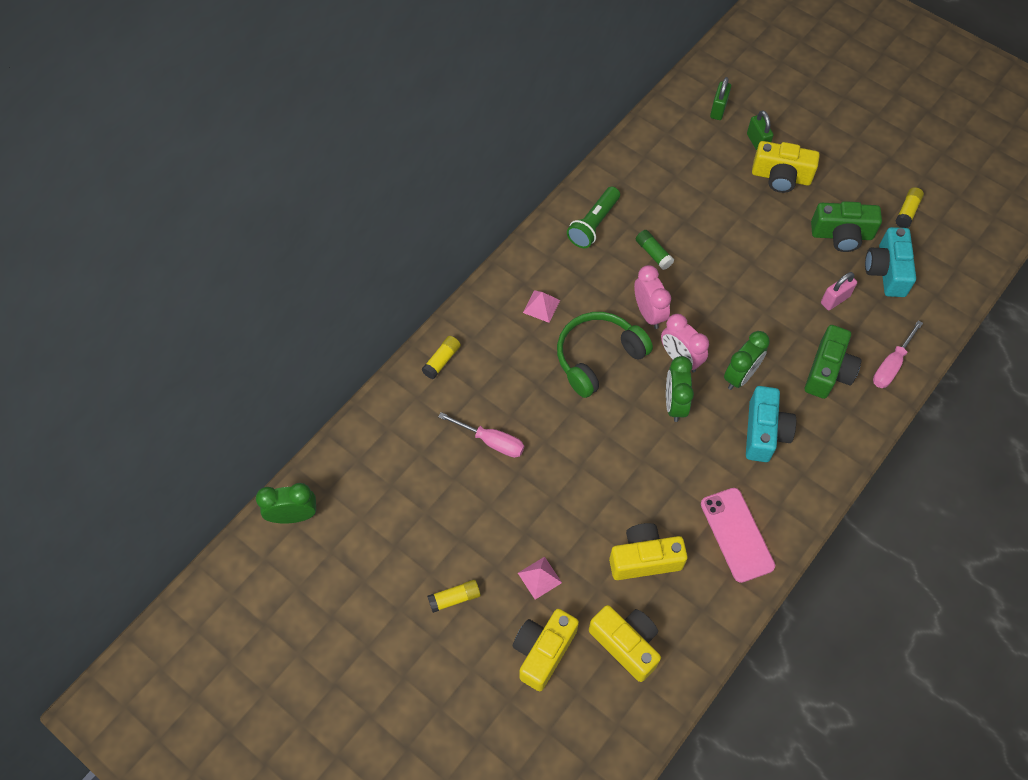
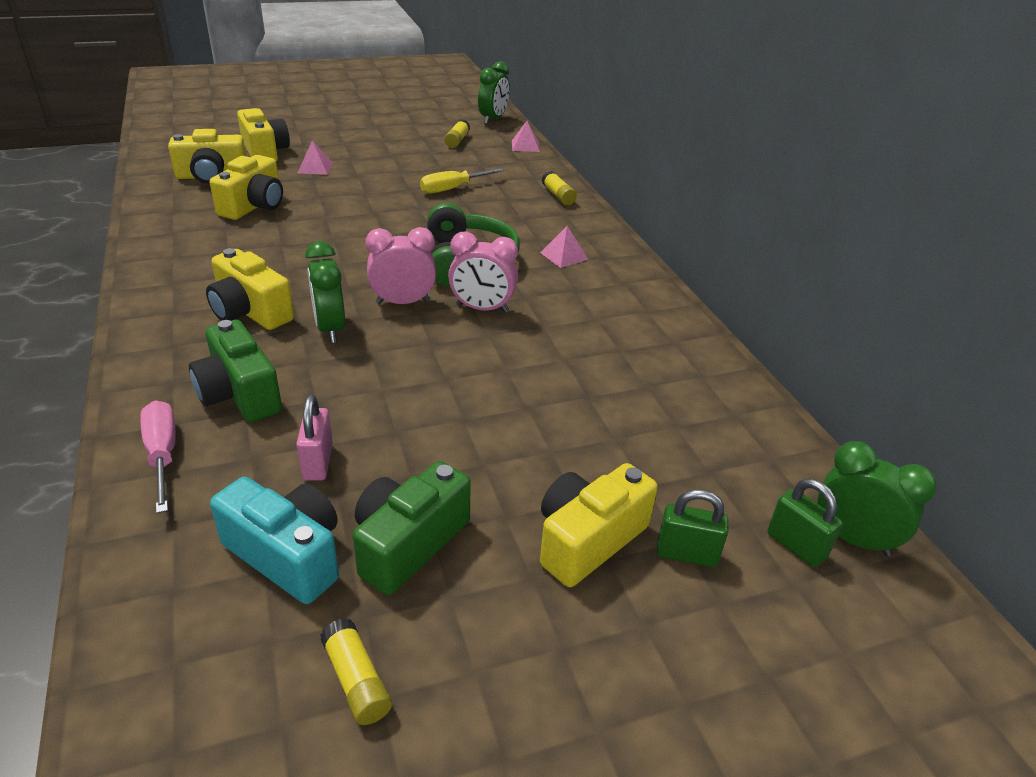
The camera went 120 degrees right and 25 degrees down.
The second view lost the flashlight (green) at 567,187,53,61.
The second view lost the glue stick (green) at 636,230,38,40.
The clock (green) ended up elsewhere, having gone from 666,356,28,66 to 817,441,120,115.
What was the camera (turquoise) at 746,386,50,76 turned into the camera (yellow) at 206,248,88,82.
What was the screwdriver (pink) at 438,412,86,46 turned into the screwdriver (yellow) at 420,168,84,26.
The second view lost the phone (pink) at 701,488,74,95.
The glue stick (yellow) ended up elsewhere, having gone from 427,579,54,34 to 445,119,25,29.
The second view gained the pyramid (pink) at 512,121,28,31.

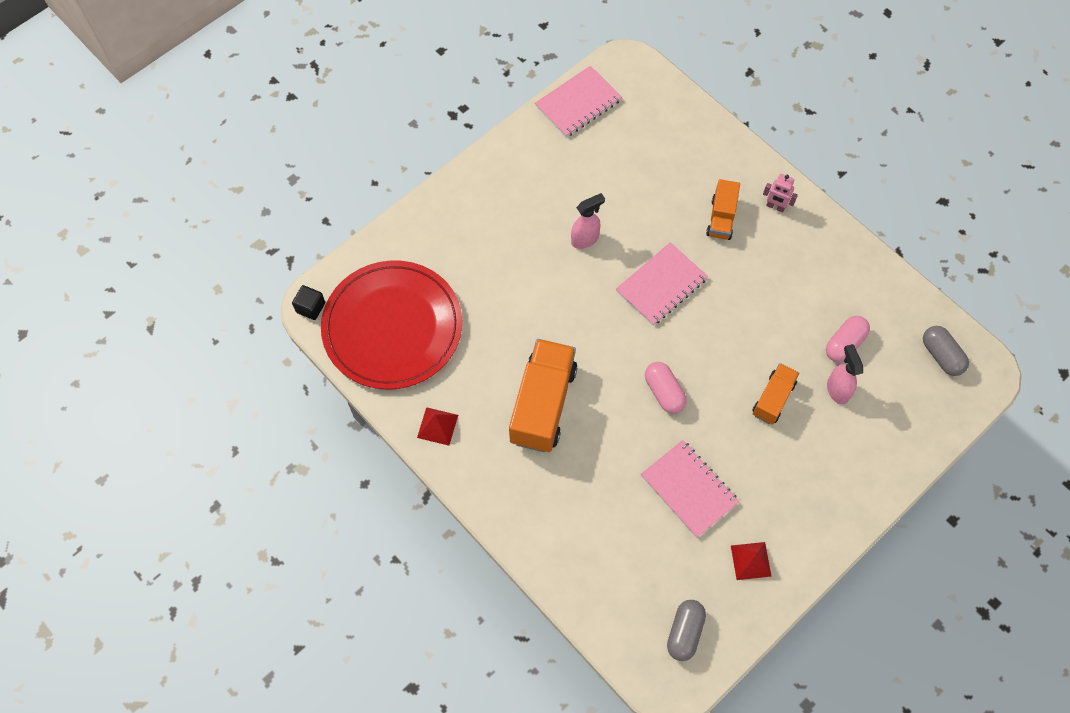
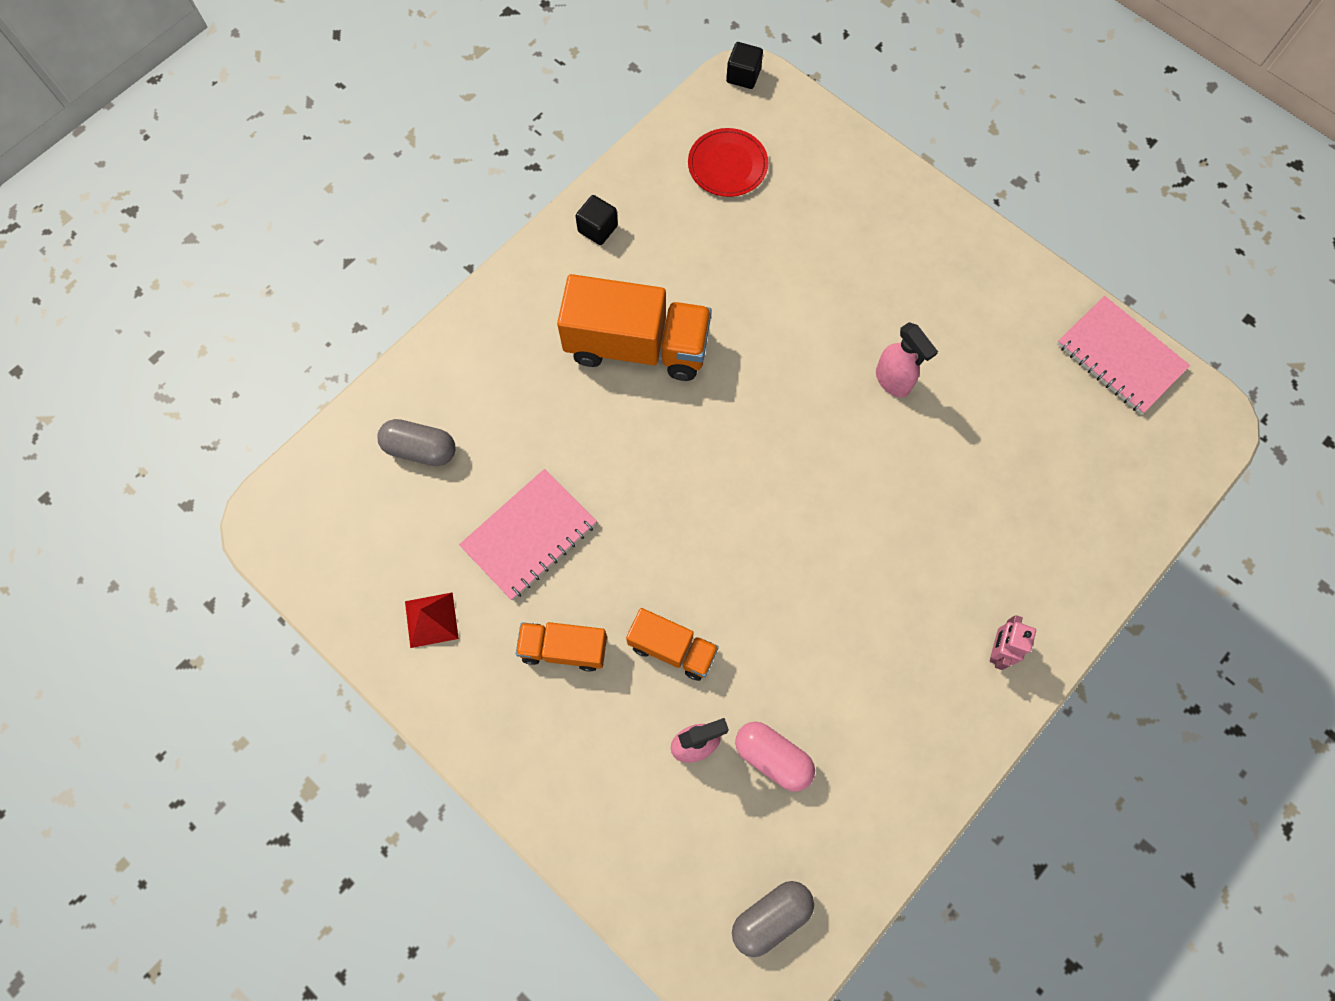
The camera went 85 degrees right and 5 degrees up.
The truck (orange) ended up elsewhere, having gone from 706,179,34,61 to 516,622,91,50.
The second view lost the notebook (pink) at 616,242,92,84.
The size of the plate (red) at 321,260,141,130 changed by a factor of 0.45.
The second view lost the capsule (pink) at 645,362,42,52.
Where the pyramid (red) stood at 417,407,41,39, the cube (black) came to stand at 575,195,43,50.
The capsule (grey) ended up elsewhere, having gone from 667,600,39,61 to 377,419,79,47.

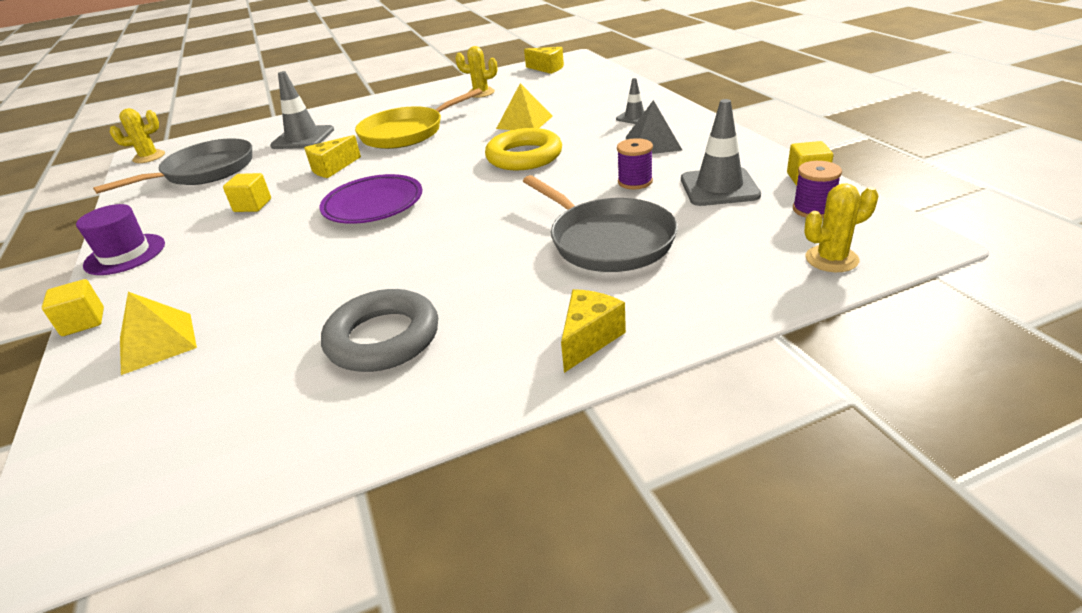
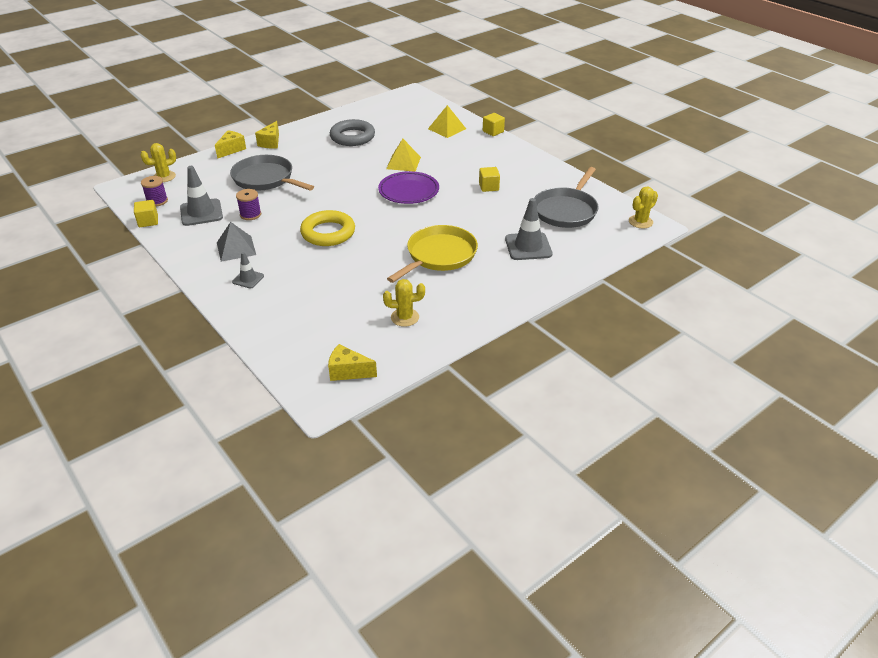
The camera went 160 degrees right and 5 degrees up.
The pyramid (yellow) ended up elsewhere, having gone from 496,83,57,47 to 386,139,35,33.
The cheese (yellow) ended up elsewhere, having gone from 304,135,57,43 to 215,130,31,29.
The second view lost the hat (purple) at 76,204,89,71.

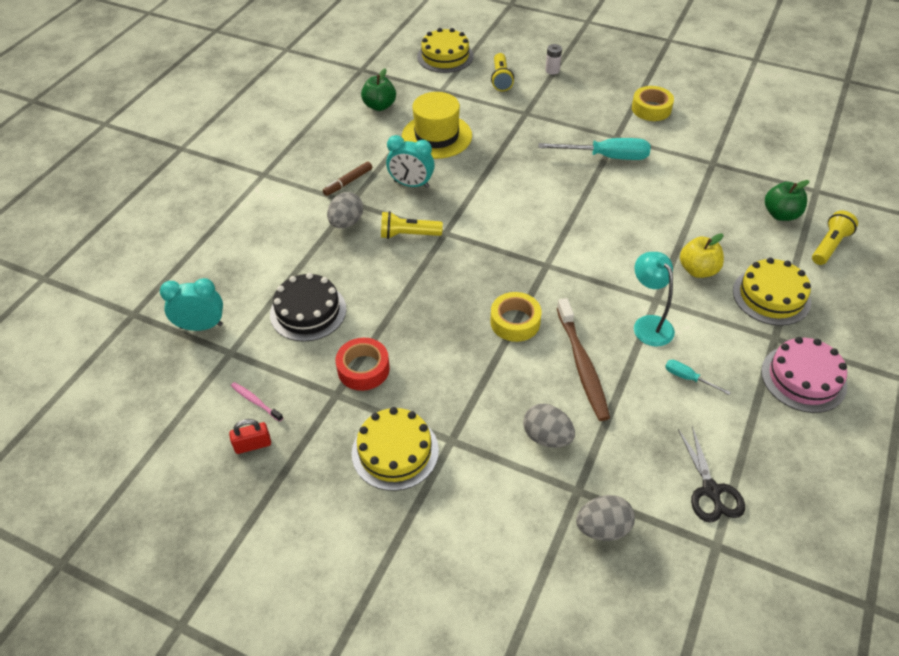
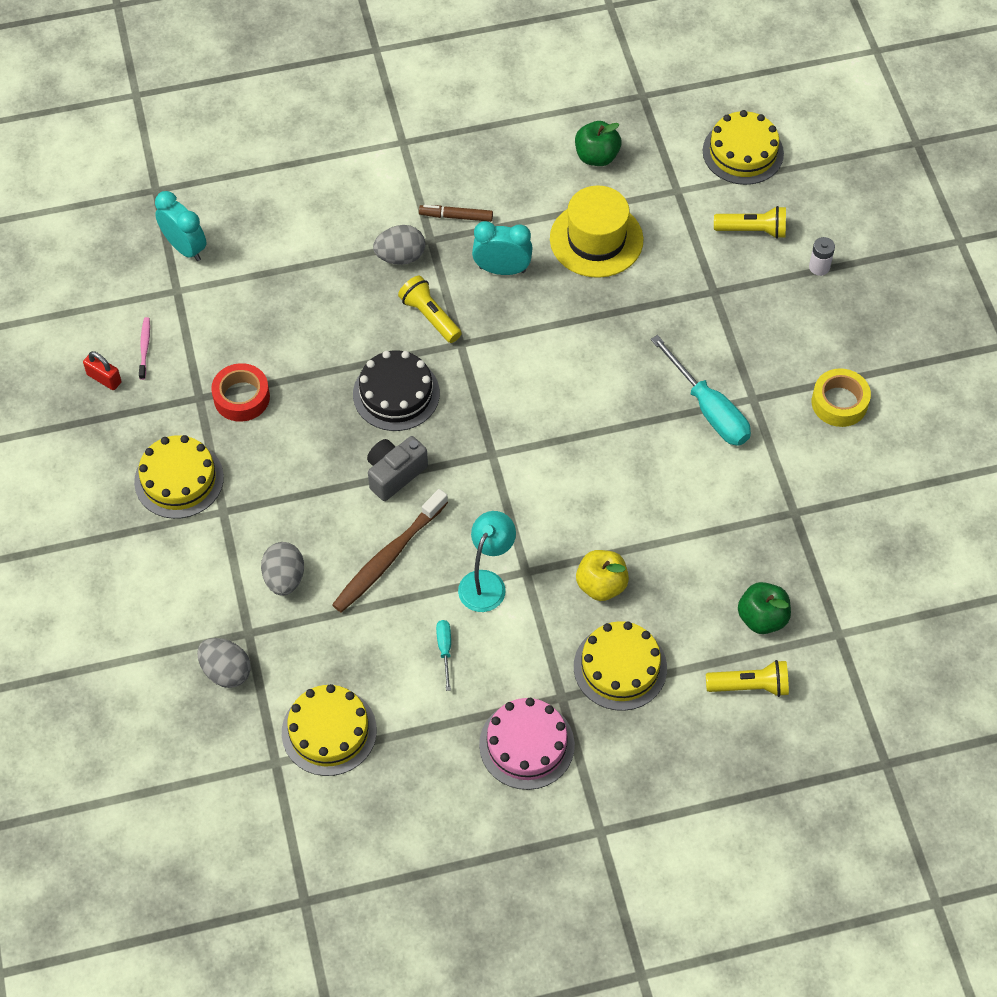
The camera went 50 degrees right and 10 degrees up.
The flashlight (yellow) at 491,53,23,38 ended up facing another way, 135 degrees counterclockwise from before.
The clock (turquoise) at 386,135,49,53 ended up facing another way, 120 degrees clockwise from before.
The cake (black) ended up elsewhere, having gone from 270,273,76,69 to 353,350,87,81.
Where the tape (yellow) stood at 490,292,51,50, the camera (grey) came to stand at 367,436,61,65.
Where the scissors (black) stood at 678,426,67,97, the cake (yellow) came to stand at 282,684,95,92.

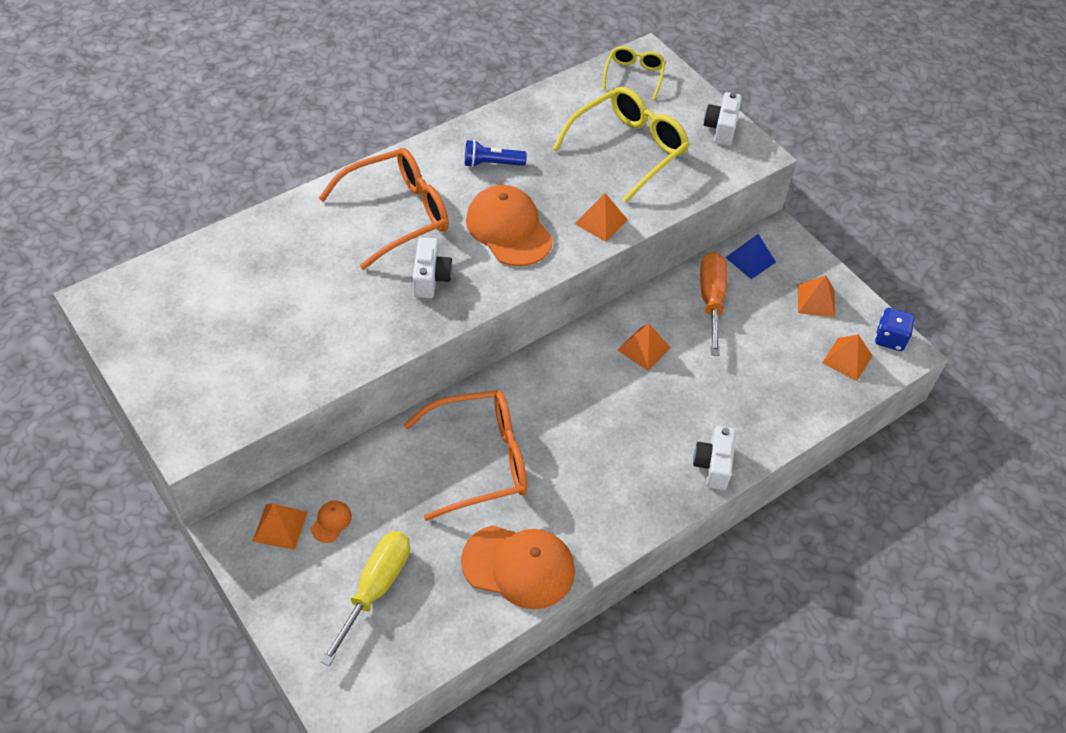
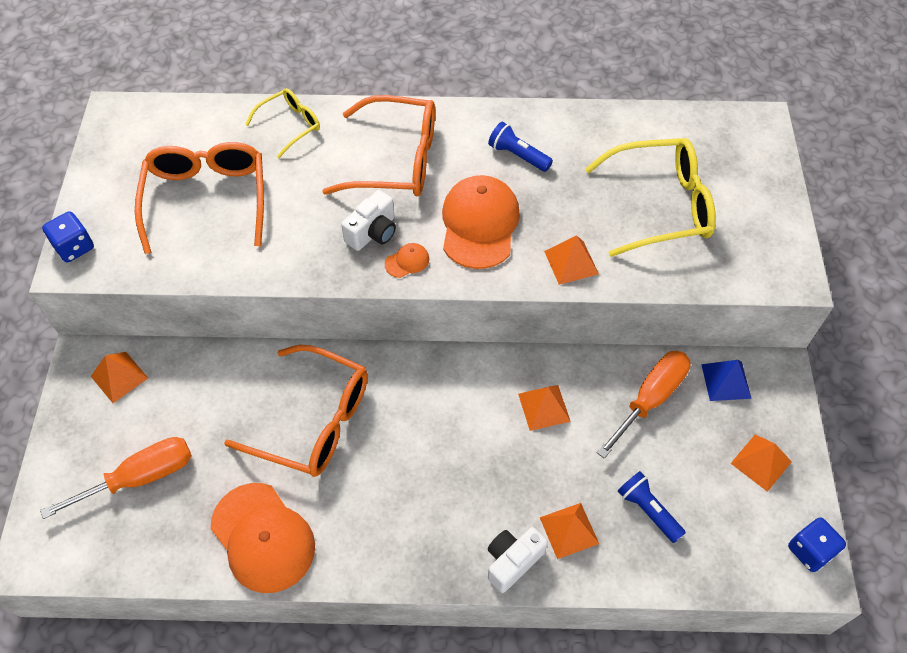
The camera went 40 degrees right and 5 degrees up.
The glasses (yellow) ended up elsewhere, having gone from 603,46,63,54 to 245,88,75,70.
The second view lost the camera (white) at 704,92,38,54.
The pyramid (orange) ended up elsewhere, having gone from 822,334,51,47 to 540,503,59,56.
The cap (orange) ended up elsewhere, having gone from 311,501,41,42 to 385,243,44,35.
What was the screwdriver (yellow) at 320,531,90,135 turned into the screwdriver (orange) at 40,437,152,82.
The second view gained the glasses (orange) at 135,142,129,112.
The second view gained the dice (blue) at 42,211,52,51.
The second view gained the flashlight (blue) at 618,471,68,72.

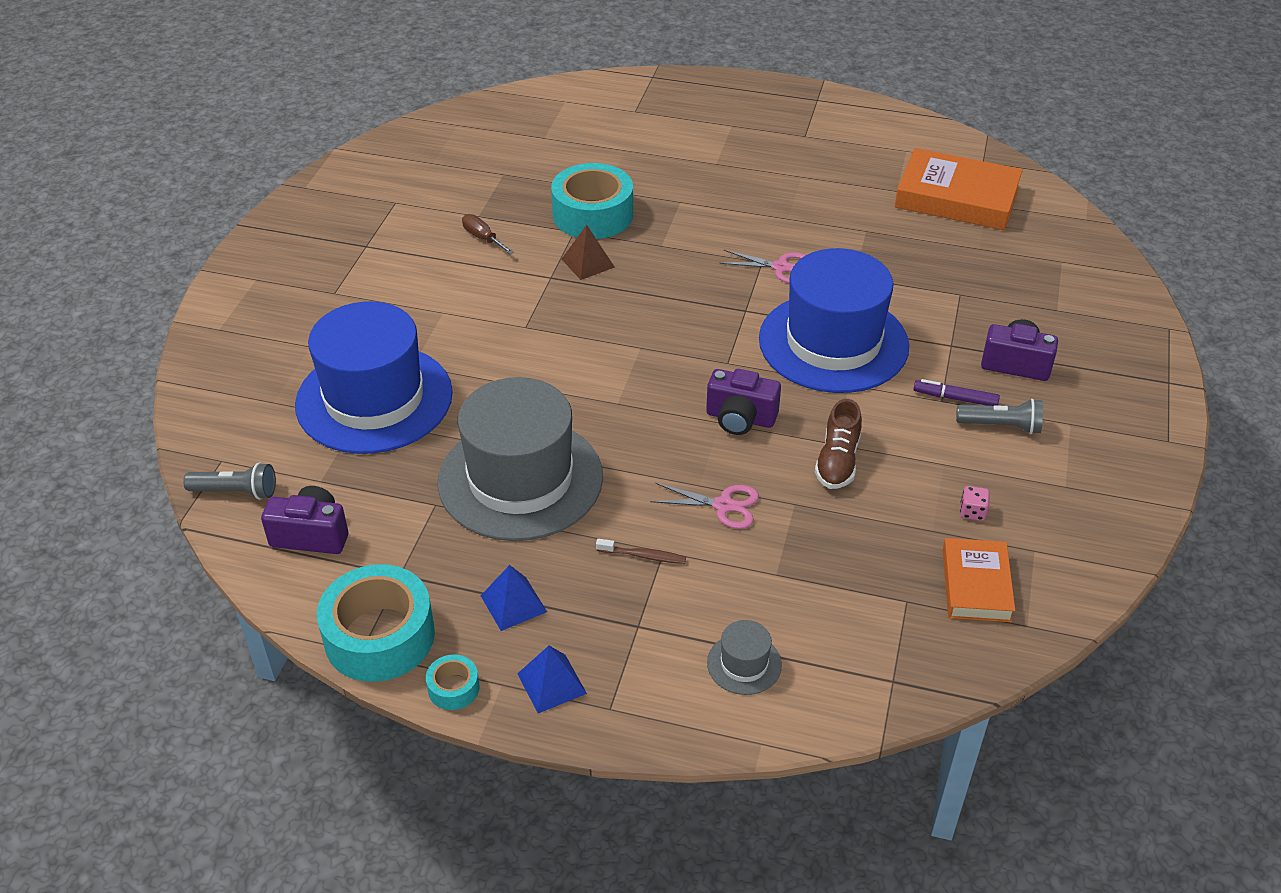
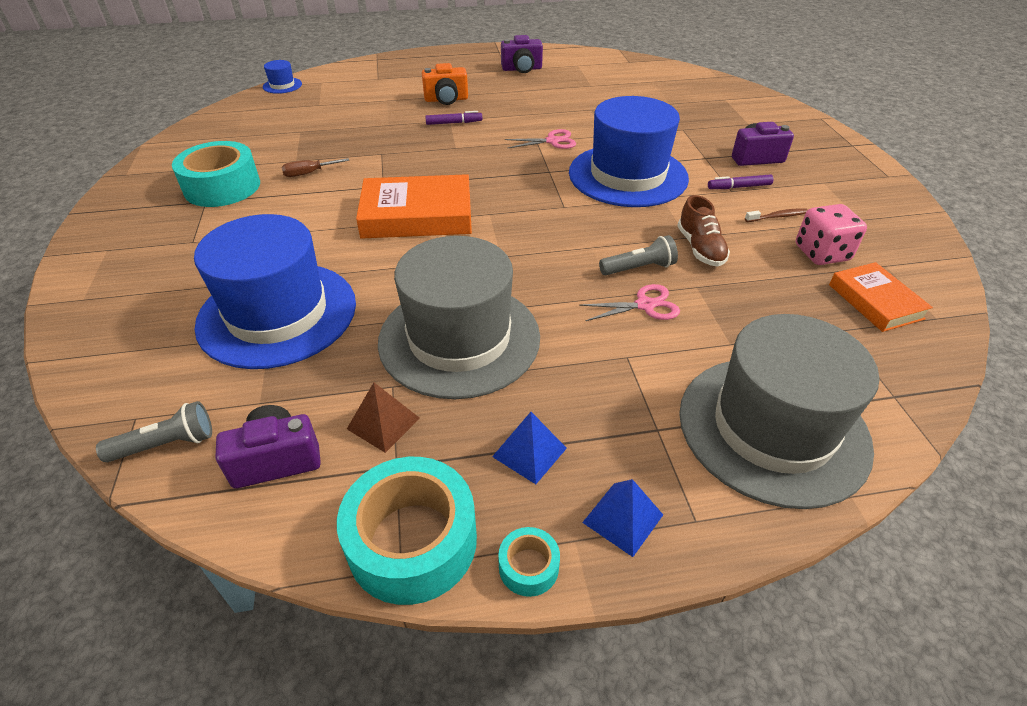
The camera went 25 degrees left and 0 degrees up.
The book (orange) ended up elsewhere, having gone from 895,148,128,82 to 356,174,116,65.
The tape (turquoise) ended up elsewhere, having gone from 551,163,82,76 to 172,141,88,66.
The screwdriver (brown) at 462,214,52,40 ended up facing another way, 45 degrees counterclockwise from before.
The pyramid (brown) ended up elsewhere, having gone from 562,225,53,55 to 347,382,73,71.
The camera (purple) ended up elsewhere, having gone from 706,369,75,66 to 501,35,42,38.
The flashlight (grey) ended up elsewhere, having gone from 956,399,87,35 to 599,235,79,41.
The size of the dice (pink) at 960,486,30,35 changed by a factor of 2.10.
The toothbrush (brown) ended up elsewhere, having gone from 596,538,90,26 to 745,209,63,13.
The size of the hat (grey) at 707,620,75,75 changed by a factor of 2.50.
The second view gained the hat (blue) at 263,60,39,34.
The second view gained the camera (orange) at 422,63,46,42.
The second view gained the marker (purple) at 425,111,57,14.

